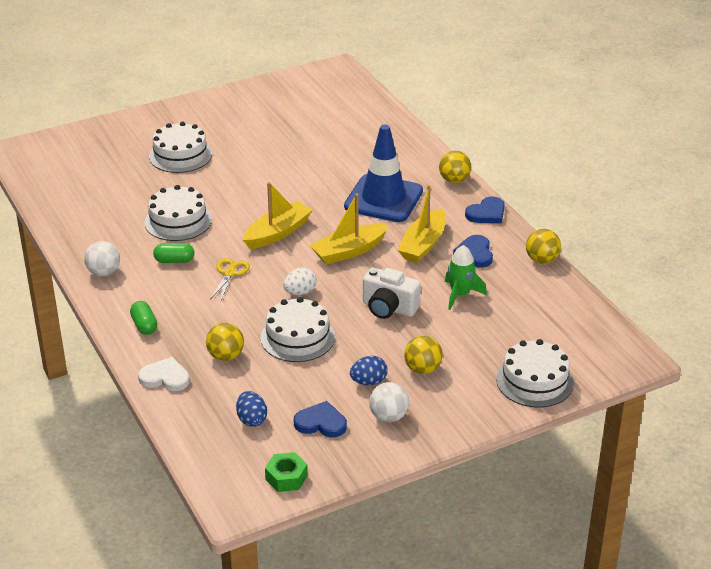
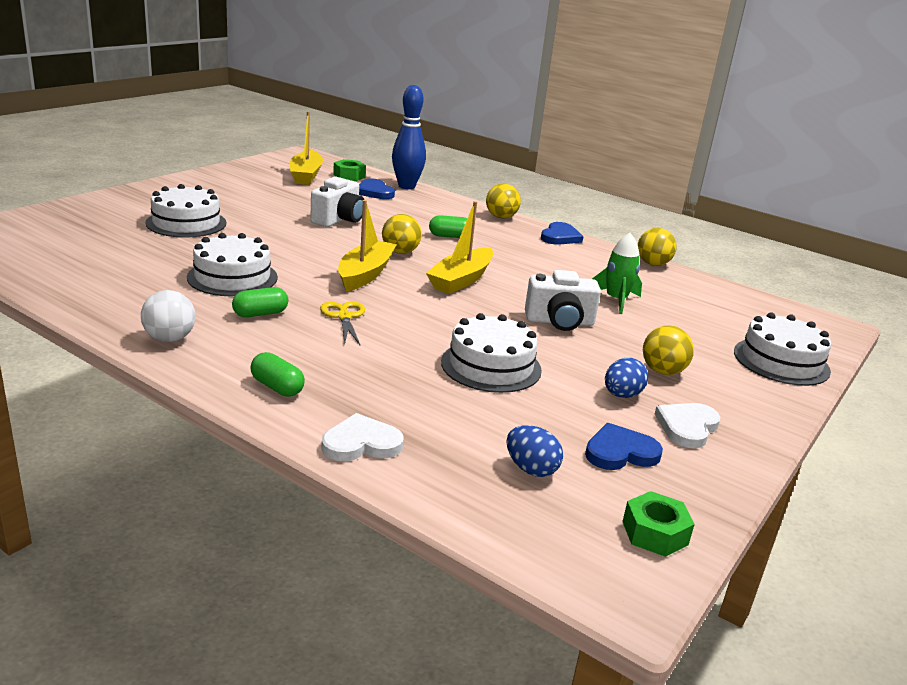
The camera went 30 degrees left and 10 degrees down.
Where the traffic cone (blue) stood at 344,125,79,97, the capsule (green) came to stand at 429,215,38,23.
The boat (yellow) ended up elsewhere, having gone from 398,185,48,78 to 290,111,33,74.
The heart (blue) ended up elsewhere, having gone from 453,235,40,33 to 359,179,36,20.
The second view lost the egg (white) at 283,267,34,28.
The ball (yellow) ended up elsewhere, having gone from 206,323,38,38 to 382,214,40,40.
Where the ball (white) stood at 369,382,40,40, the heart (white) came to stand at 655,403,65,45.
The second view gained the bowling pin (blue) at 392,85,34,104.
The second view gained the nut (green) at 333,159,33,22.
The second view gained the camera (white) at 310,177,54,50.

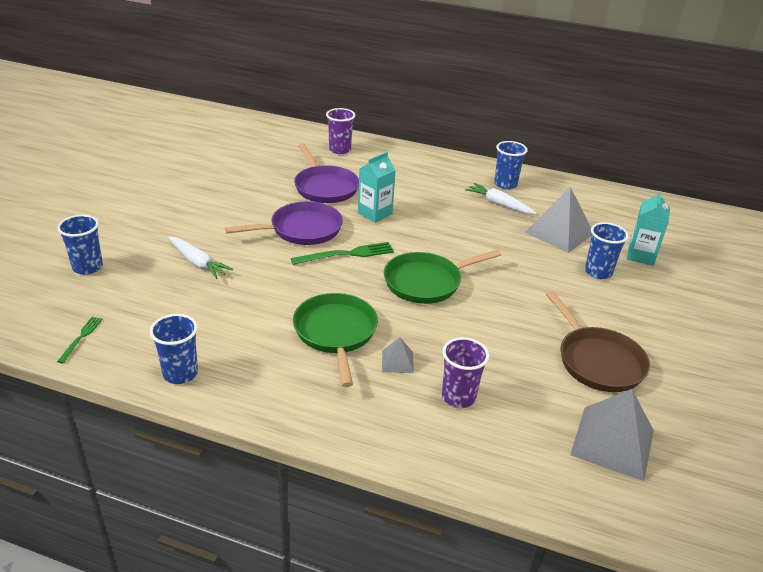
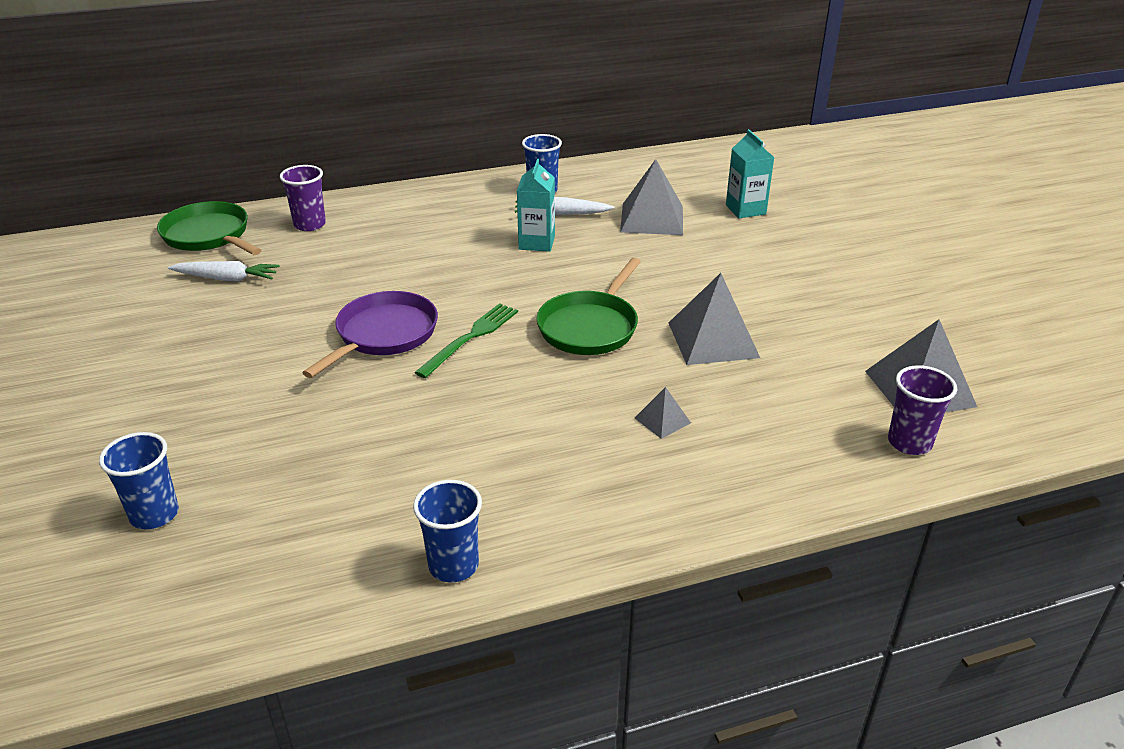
The camera went 35 degrees left and 0 degrees up.
The second view lost the pan (purple) at 294,144,65,59.
The carton (turquoise) ended up elsewhere, having gone from 358,152,38,71 to 517,159,38,93.
The second view lost the cup (blue) at 585,222,44,57.
The carrot (white) ended up elsewhere, having gone from 168,237,65,42 to 168,261,112,21.
The second view lost the pan (brown) at 546,291,104,101.
The pan (green) ended up elsewhere, having gone from 293,293,85,94 to 157,201,105,54.
The second view lost the fork (green) at 57,317,46,46.
The cup (purple) ended up elsewhere, having gone from 442,337,47,71 to 888,365,69,90.
The second view gained the pyramid (grey) at 669,273,91,92.

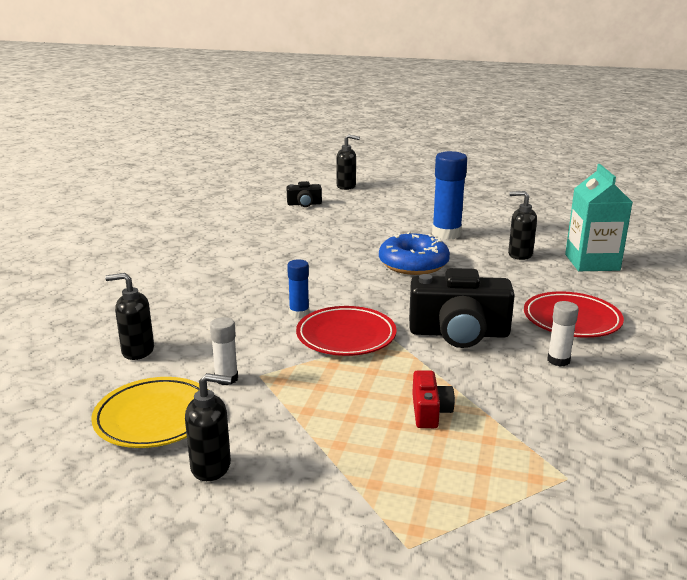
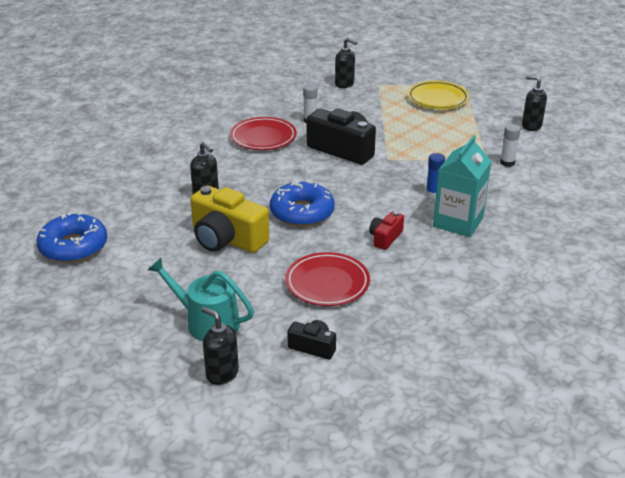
The camera went 150 degrees left and 10 degrees up.
Where the glue stick (blue) stood at 432,151,35,89, the camera (yellow) came to stand at 190,186,79,67.
The carton (turquoise) ended up elsewhere, having gone from 565,164,67,107 to 433,135,58,102.
The soap dispenser (black) ended up elsewhere, having gone from 105,273,49,87 to 335,38,22,50.
The plate (red) ended up elsewhere, having gone from 296,306,101,50 to 285,252,85,54.
The camera (red) ended up elsewhere, having gone from 412,370,43,58 to 369,211,35,39.
The plate (yellow) ended up elsewhere, having gone from 91,377,117,71 to 407,81,62,28.
The second view gained the donut (blue) at 37,212,70,51.
The second view gained the watering can (turquoise) at 148,257,106,84.

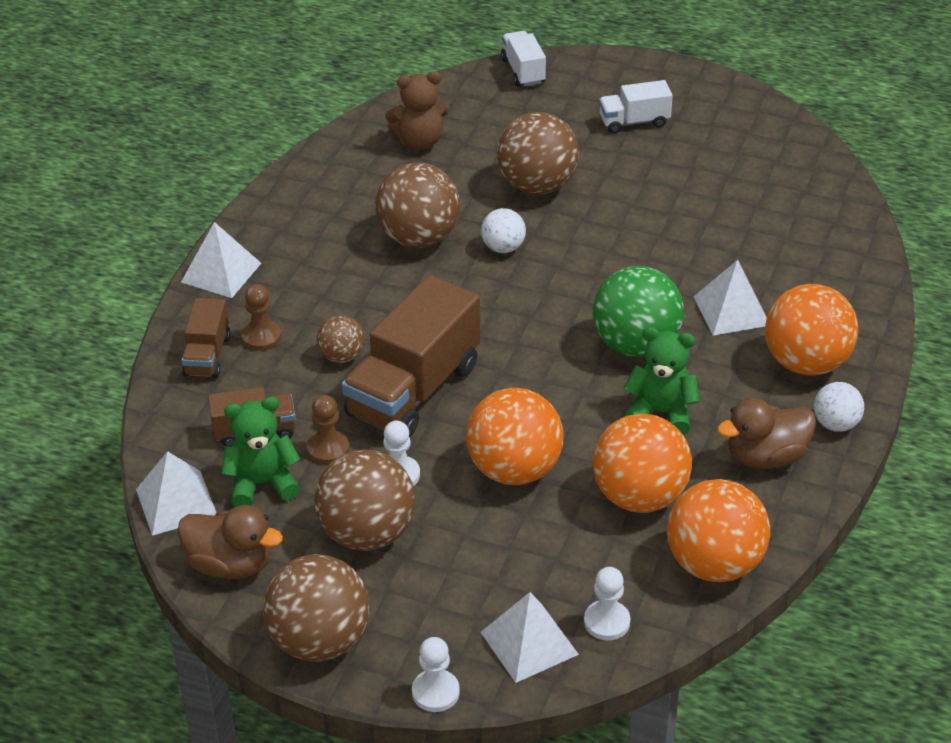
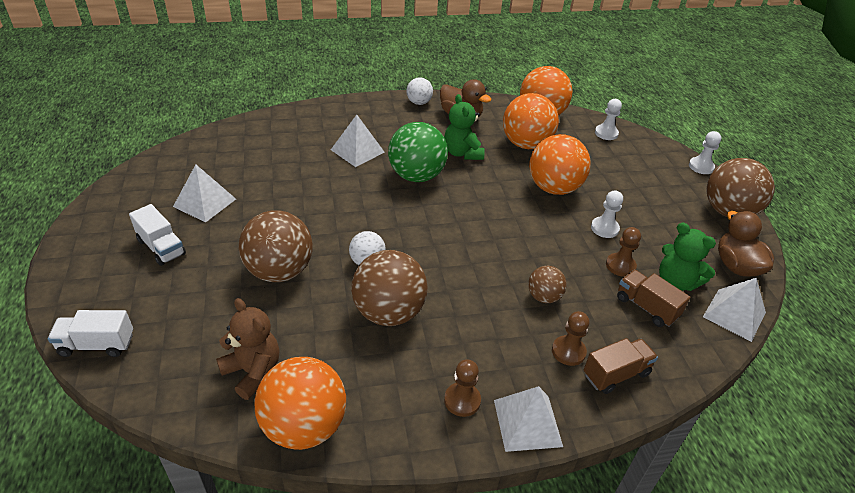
The camera went 125 degrees left and 0 degrees up.
The truck (white) at 501,31,45,56 ended up facing another way, 45 degrees clockwise from before.
The second view lost the truck (brown) at 342,275,138,162.
The ball (orange) ended up elsewhere, having gone from 765,284,94,92 to 254,357,92,93.
The second view lost the ball (brown) at 314,450,101,101.
The pyramid (white) ended up elsewhere, having gone from 480,592,99,91 to 173,164,63,59.
The second view gained the pawn (brown) at 444,359,37,58.

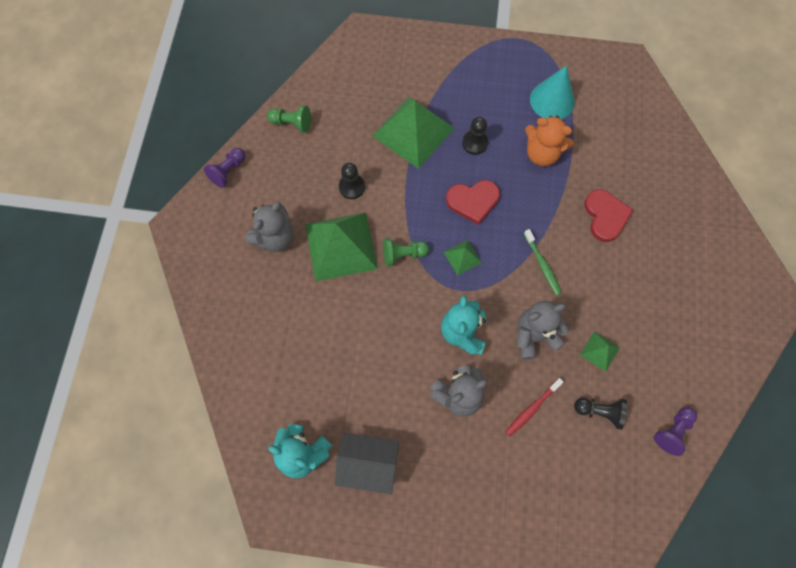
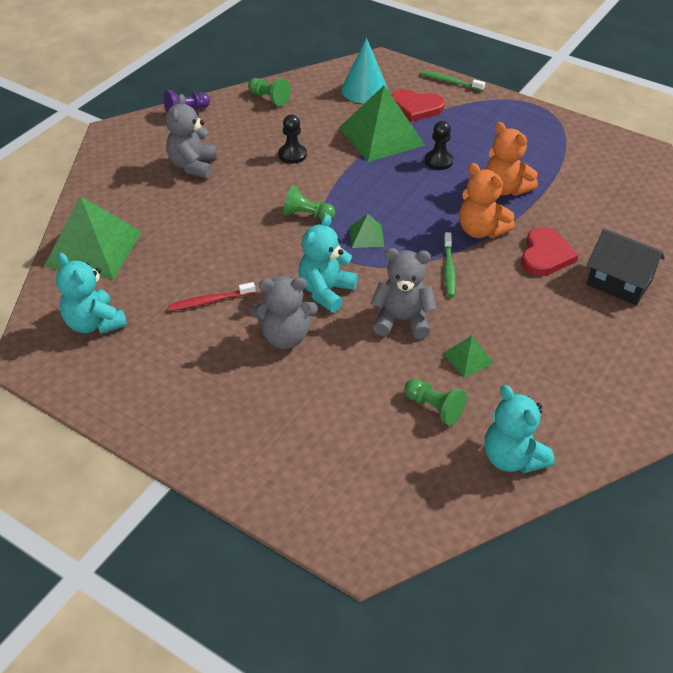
The camera went 25 degrees right and 25 degrees down.
The cone (turquoise) ended up elsewhere, having gone from 530,66,45,53 to 341,38,47,65.
The heart (red) ended up elsewhere, having gone from 446,180,54,45 to 392,89,53,33.
The teddy bear (grey) at 246,202,48,50 ended up facing another way, 120 degrees clockwise from before.
The pyramid (green) ended up elsewhere, having gone from 305,212,73,70 to 44,196,98,84.
The toothbrush (red) ended up elsewhere, having gone from 505,378,58,58 to 168,282,87,29.
What was the pawn (black) at 574,398,53,32 turned into the pawn (green) at 404,379,63,47.
Where the pawn (purple) stood at 654,407,43,49, the teddy bear (turquoise) came to stand at 484,385,71,88.
The house (black) ended up elsewhere, having gone from 335,433,64,61 to 586,229,79,76.
The second view gained the toothbrush (green) at 420,70,65,21.
The second view gained the teddy bear (orange) at 459,163,56,75.

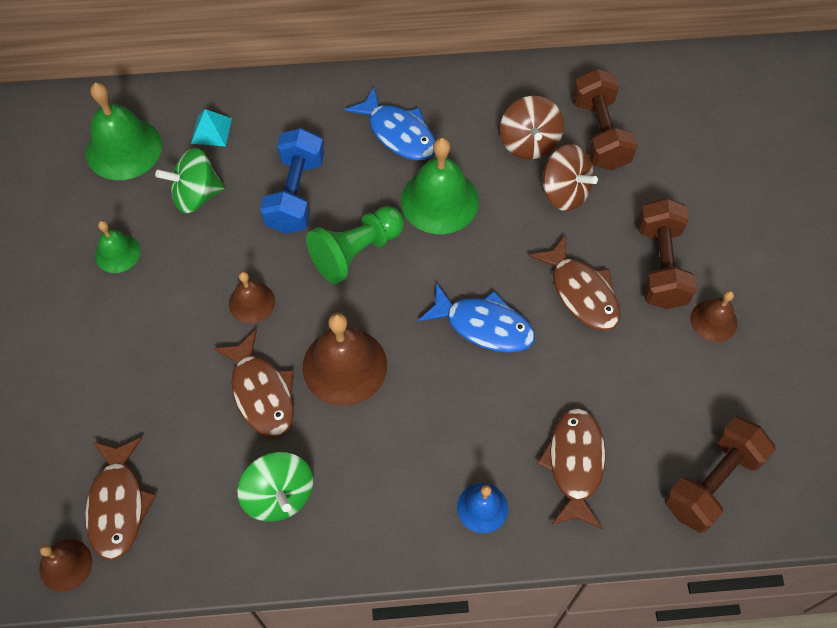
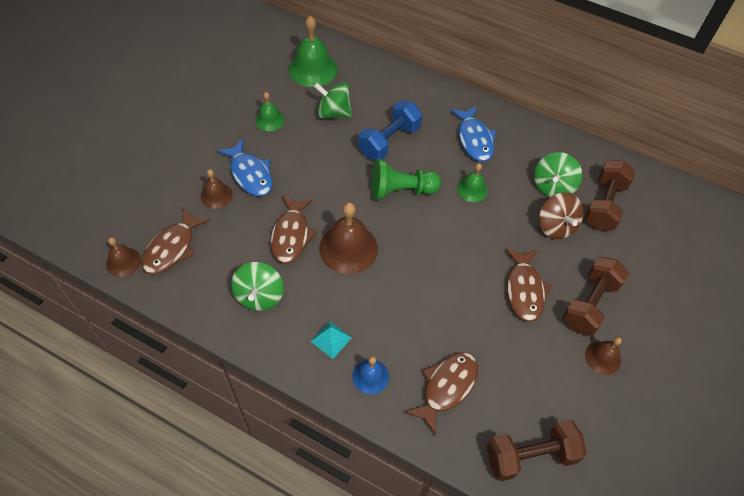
The camera went 30 degrees right and 5 degrees down.
What was the spinning top (brown) at 500,96,64,63 turned into the spinning top (green) at 534,152,48,45.
The pyramid (turquoise) ended up elsewhere, having gone from 191,109,41,37 to 310,321,42,38.
The size of the bell (green) at 401,137,78,97 changed by a factor of 0.56.
The bell (brown) ended up elsewhere, having gone from 229,271,46,52 to 200,169,33,40.
The fish (blue) ended up elsewhere, having gone from 418,283,117,69 to 217,138,55,58.

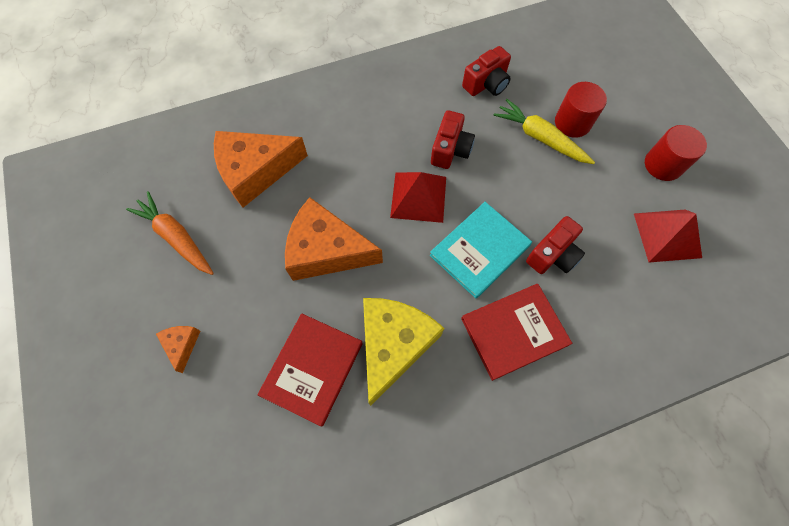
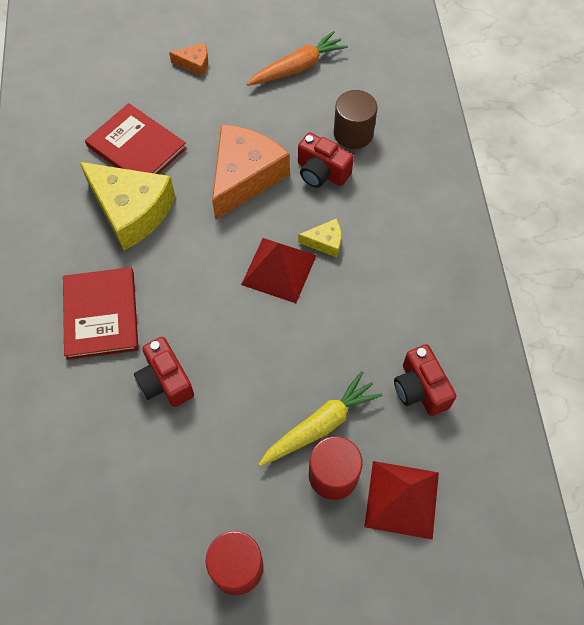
The camera went 105 degrees right and 5 degrees down.
The camera (red) ended up elsewhere, having gone from 431,110,44,59 to 298,132,56,56.
Where the cheese (orange) stood at 214,131,94,77, the cylinder (brown) came to stand at 334,90,43,59.
The second view lost the book (turquoise) at 430,202,102,96.
The pyramid (red) ended up elsewhere, having gone from 634,210,68,52 to 364,461,75,79.
The second view gained the cheese (yellow) at 298,219,43,39.

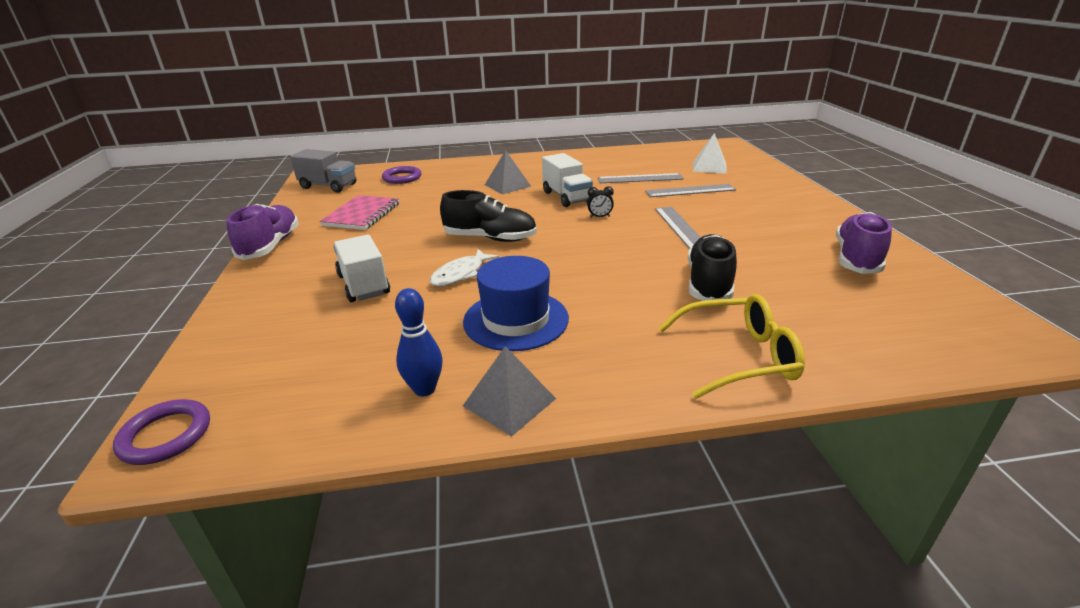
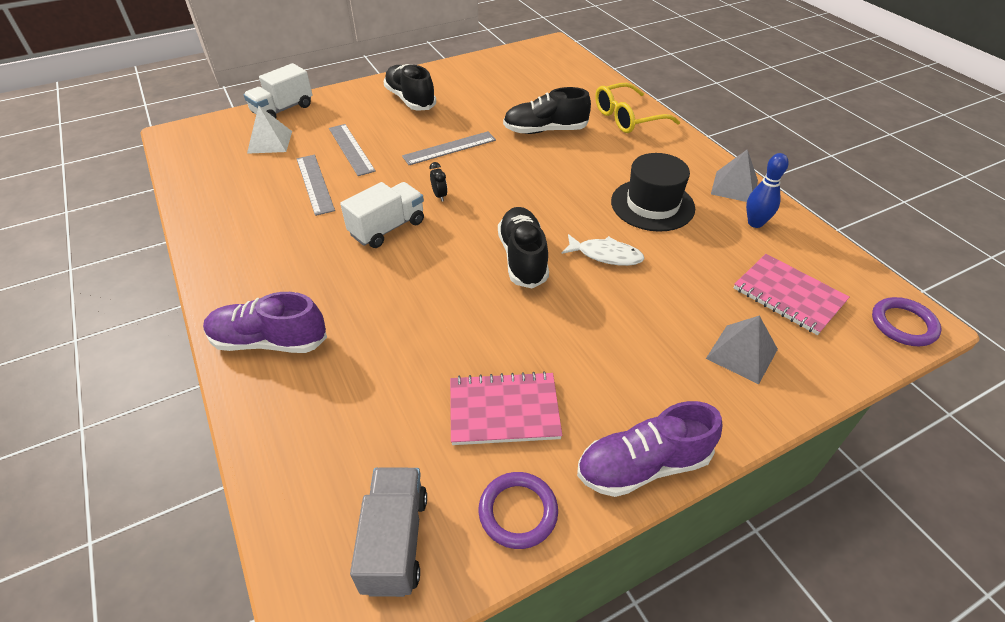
The camera went 110 degrees left and 15 degrees up.
The pyramid (grey) ended up elsewhere, having gone from 485,150,46,44 to 706,315,72,69.
The ring (purple) ended up elsewhere, having gone from 382,166,40,18 to 478,472,80,77.
The shoe (purple) ended up elsewhere, having gone from 836,212,56,62 to 203,292,124,61.
The truck (white) ended up elsewhere, having gone from 333,234,57,68 to 243,63,70,55.
What was the hat (blue) at 463,256,106,95 turned into the hat (black) at 611,153,84,79.
The glasses (yellow) at 659,294,146,105 ended up facing another way, 90 degrees counterclockwise from before.
The second view gained the shoe (black) at 384,64,52,47.
The second view gained the notebook (pink) at 734,254,116,81.

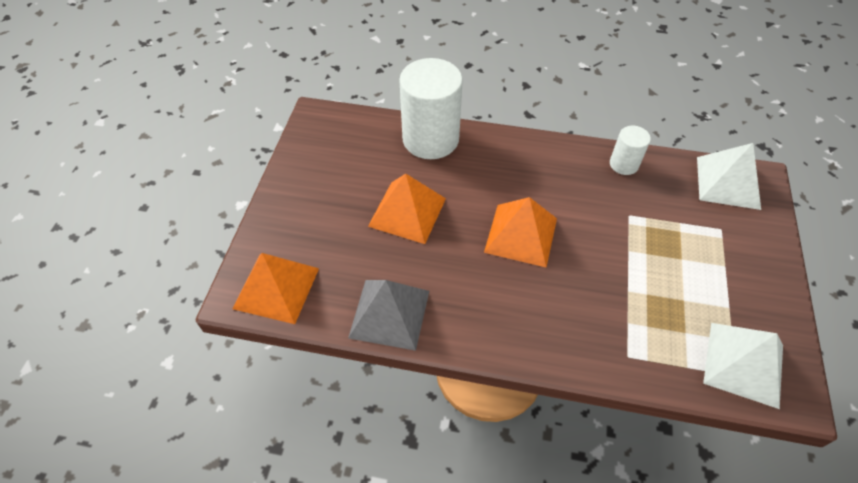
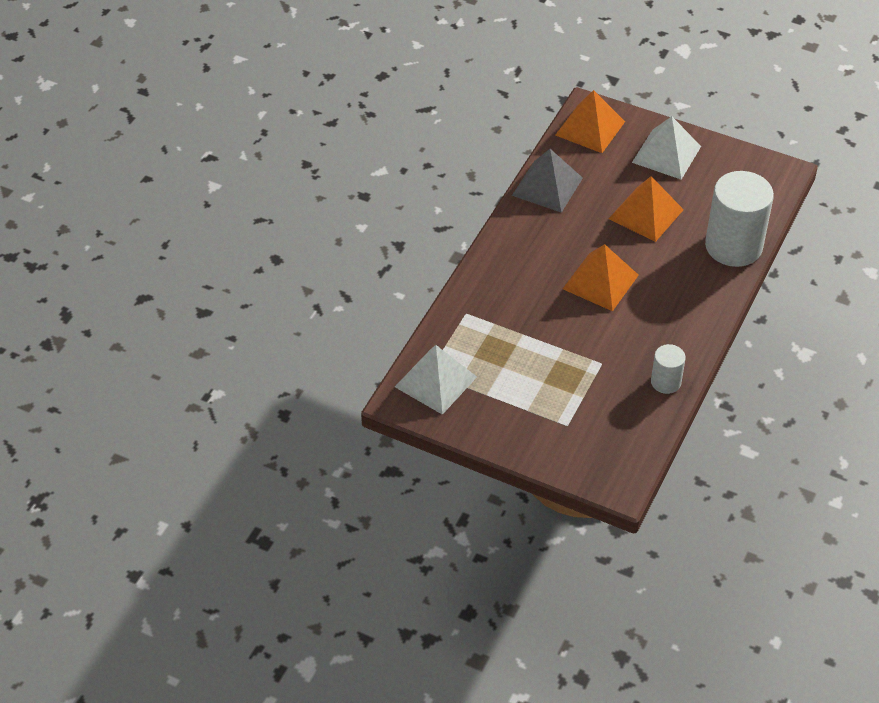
The camera went 105 degrees right and 5 degrees down.
The pyramid (white) ended up elsewhere, having gone from 697,143,64,67 to 632,116,69,64.

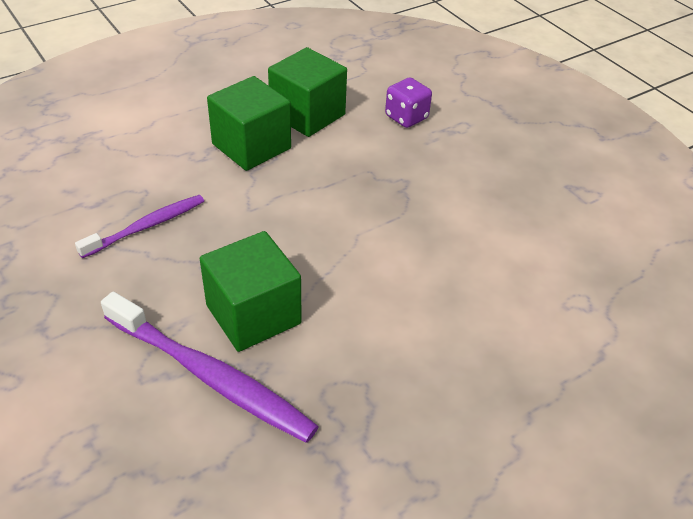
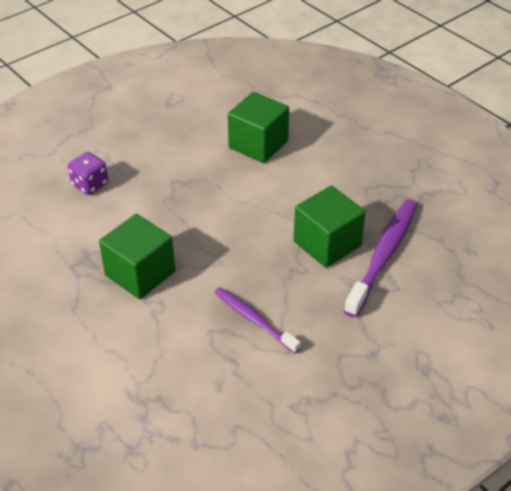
The camera went 95 degrees left and 0 degrees up.
The cube (green) ended up elsewhere, having gone from 268,47,79,90 to 228,92,61,71.

